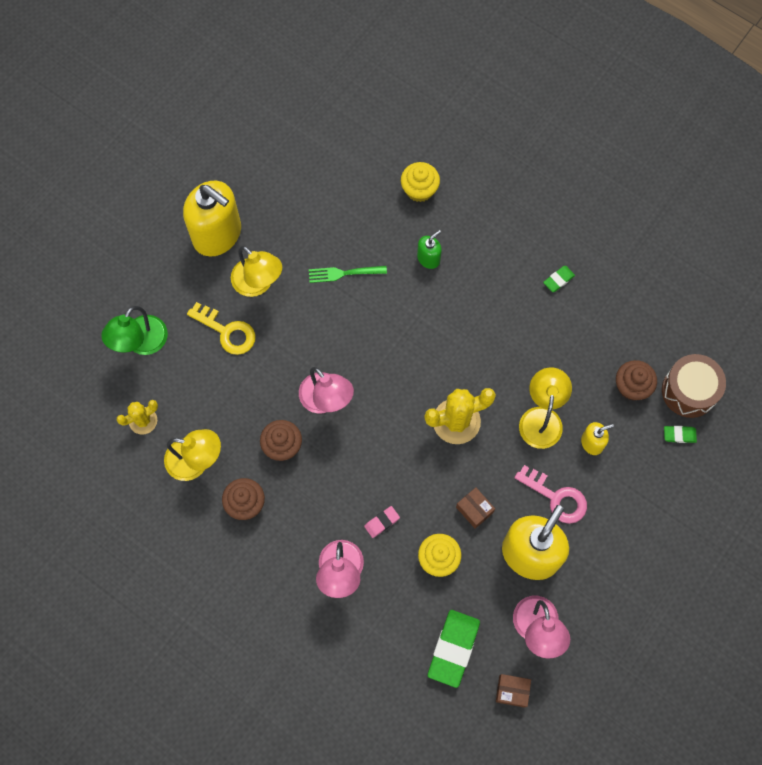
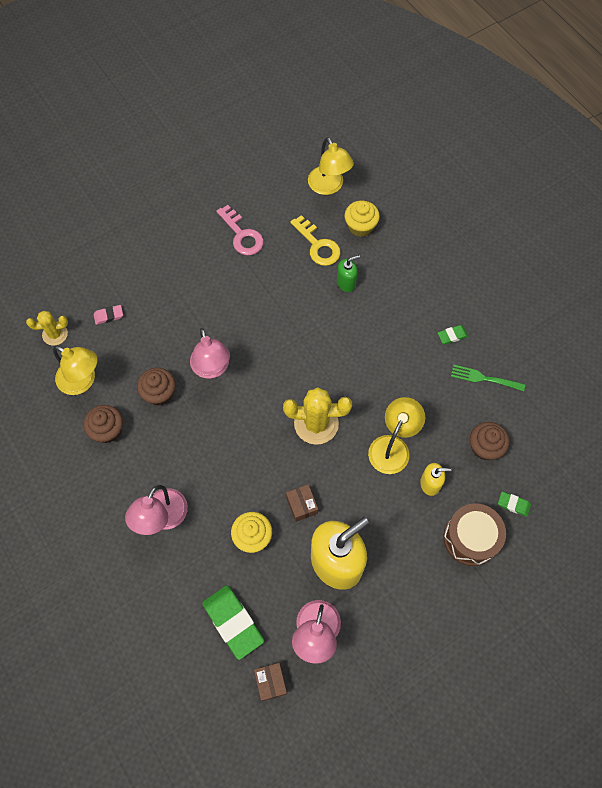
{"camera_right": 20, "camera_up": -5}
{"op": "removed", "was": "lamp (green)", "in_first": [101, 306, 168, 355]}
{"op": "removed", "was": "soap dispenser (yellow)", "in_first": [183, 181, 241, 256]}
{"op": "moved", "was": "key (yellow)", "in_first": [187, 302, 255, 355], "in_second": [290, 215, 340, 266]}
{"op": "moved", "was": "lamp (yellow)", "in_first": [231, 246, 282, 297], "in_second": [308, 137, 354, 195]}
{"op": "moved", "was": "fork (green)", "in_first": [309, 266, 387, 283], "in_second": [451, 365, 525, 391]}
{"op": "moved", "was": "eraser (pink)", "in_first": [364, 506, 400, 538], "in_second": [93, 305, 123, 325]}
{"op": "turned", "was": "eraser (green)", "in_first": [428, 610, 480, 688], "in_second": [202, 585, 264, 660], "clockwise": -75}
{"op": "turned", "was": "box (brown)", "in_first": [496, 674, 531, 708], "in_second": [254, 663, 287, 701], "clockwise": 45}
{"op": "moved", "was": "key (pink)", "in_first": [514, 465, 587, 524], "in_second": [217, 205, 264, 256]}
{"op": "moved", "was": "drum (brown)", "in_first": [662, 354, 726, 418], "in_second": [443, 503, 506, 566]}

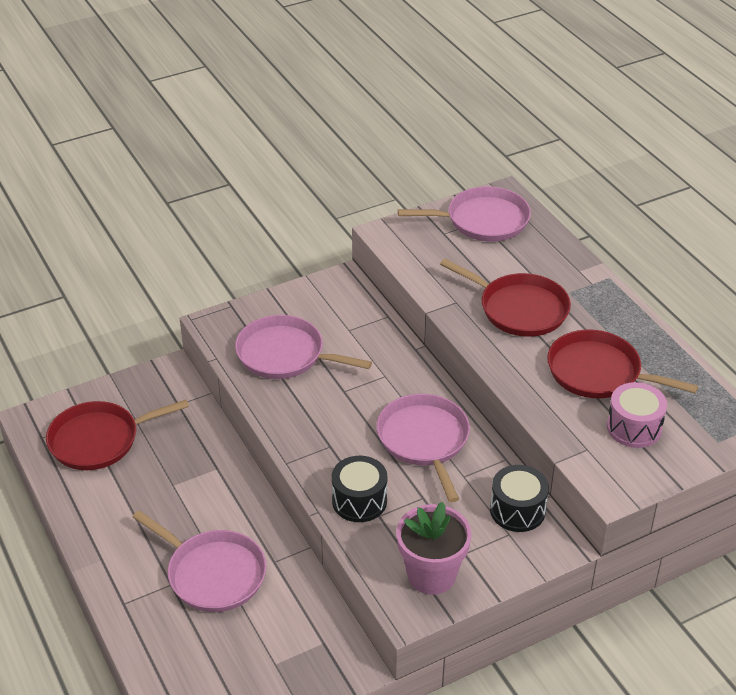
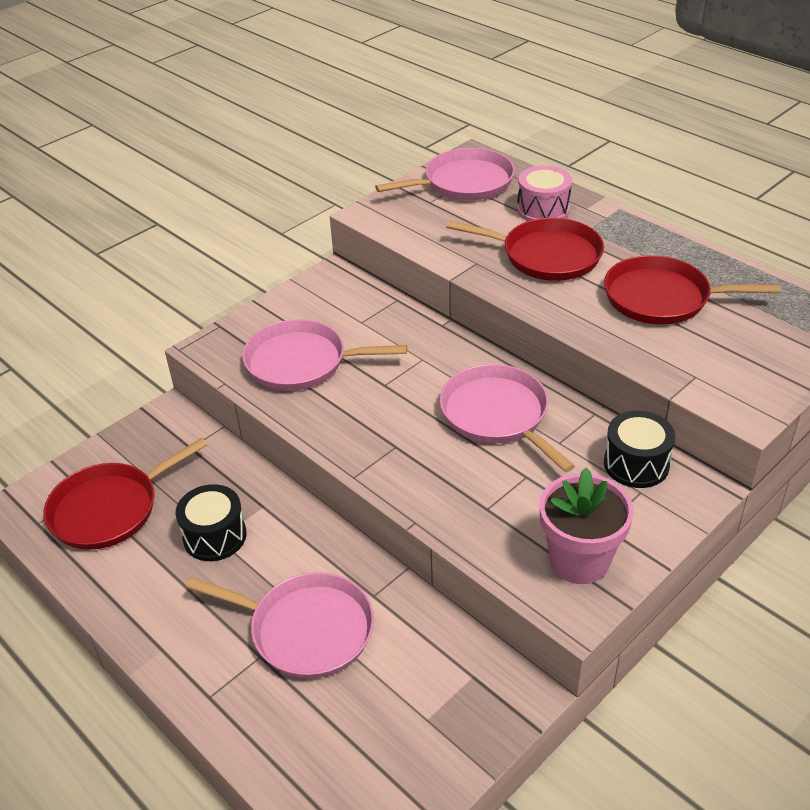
{"camera_right": -15, "camera_up": 0}
{"op": "moved", "was": "drum (black)", "in_first": [332, 456, 387, 522], "in_second": [176, 484, 246, 561]}
{"op": "moved", "was": "drum (pink)", "in_first": [607, 382, 667, 448], "in_second": [517, 165, 572, 221]}

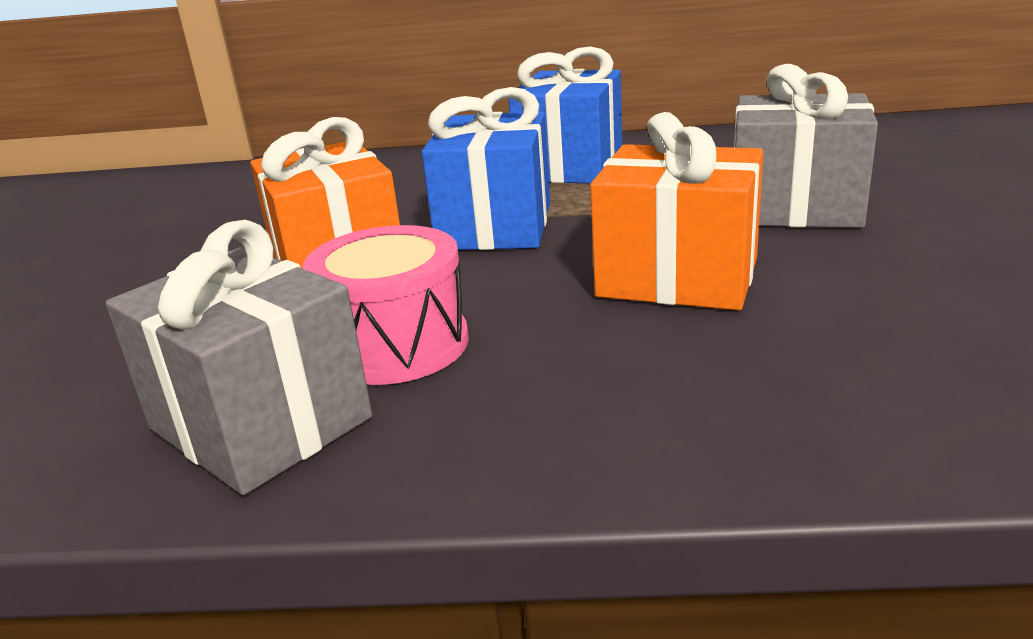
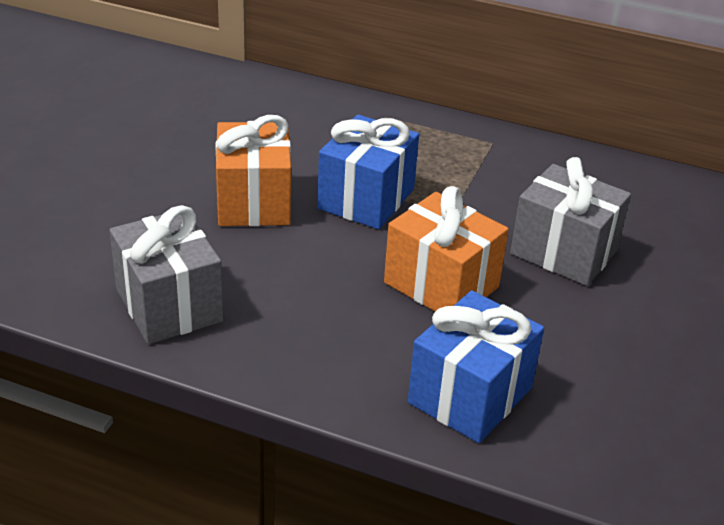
{"camera_right": 15, "camera_up": 10}
{"op": "removed", "was": "drum (pink)", "in_first": [302, 225, 469, 385]}
{"op": "moved", "was": "gift (blue)", "in_first": [508, 46, 622, 184], "in_second": [408, 290, 544, 443]}

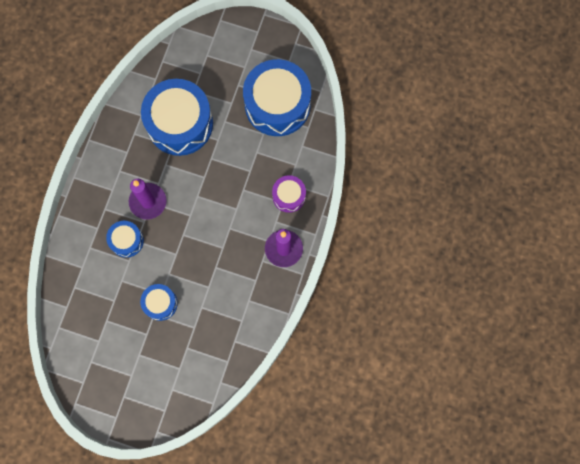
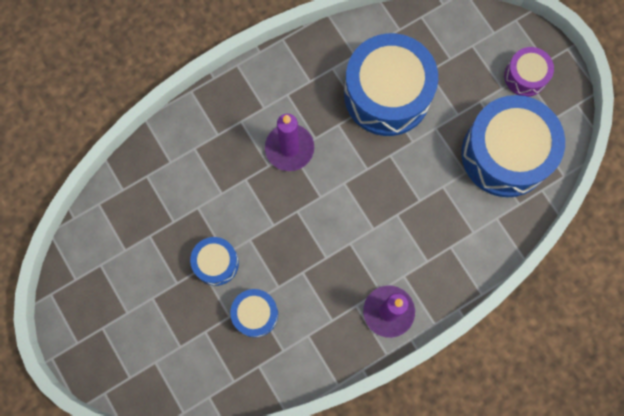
{"camera_right": 40, "camera_up": 0}
{"op": "moved", "was": "drum (blue)", "in_first": [106, 221, 144, 258], "in_second": [230, 289, 278, 337]}
{"op": "moved", "was": "drum (purple)", "in_first": [272, 175, 306, 213], "in_second": [504, 47, 554, 97]}

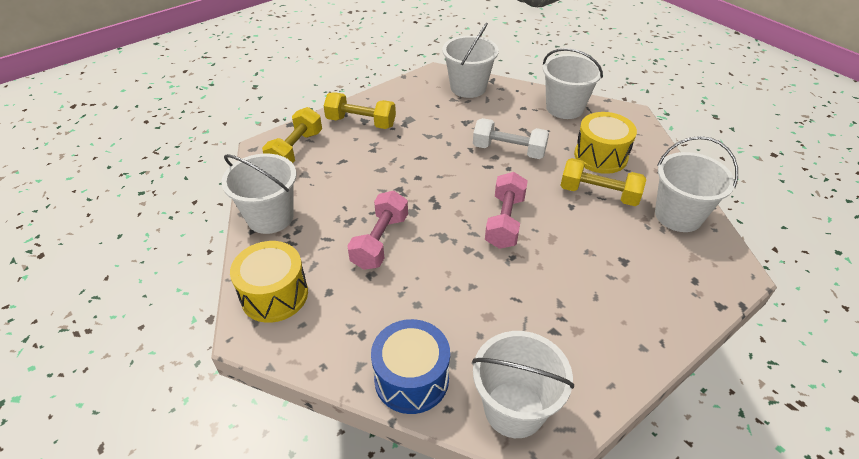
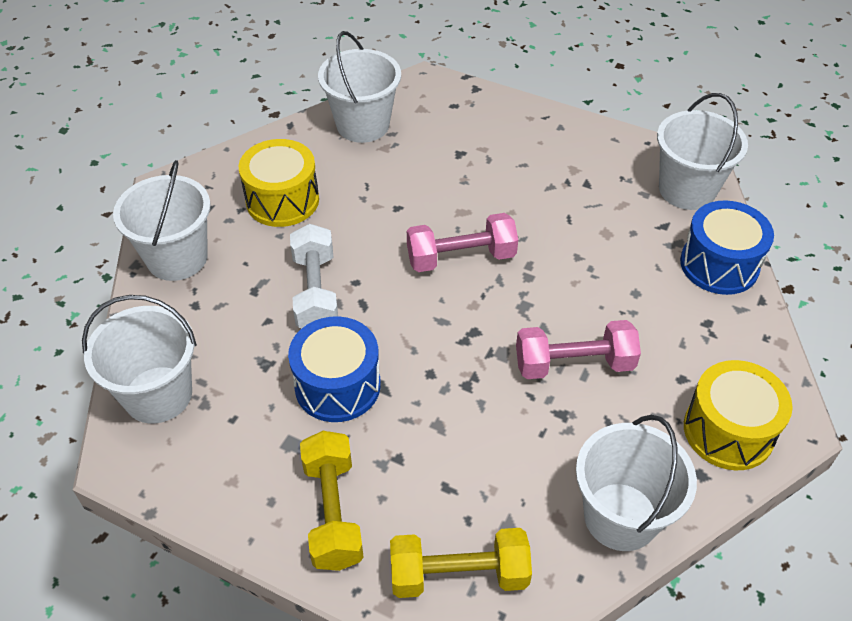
{"camera_right": -115, "camera_up": 5}
{"op": "removed", "was": "dumbbell (yellow)", "in_first": [560, 158, 646, 206]}
{"op": "added", "now": "drum (blue)", "in_second": [288, 316, 381, 422]}

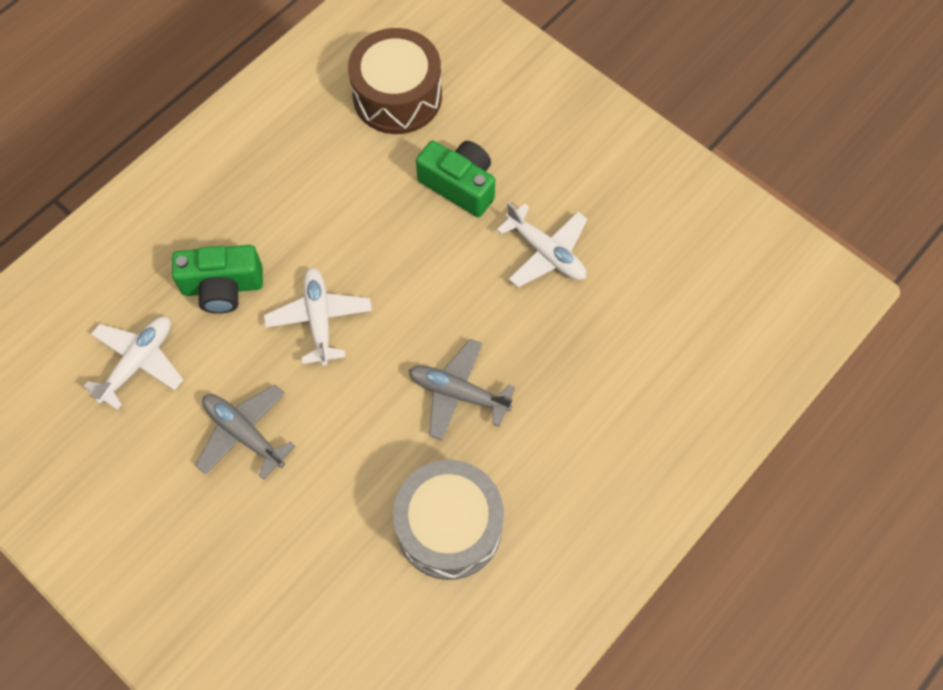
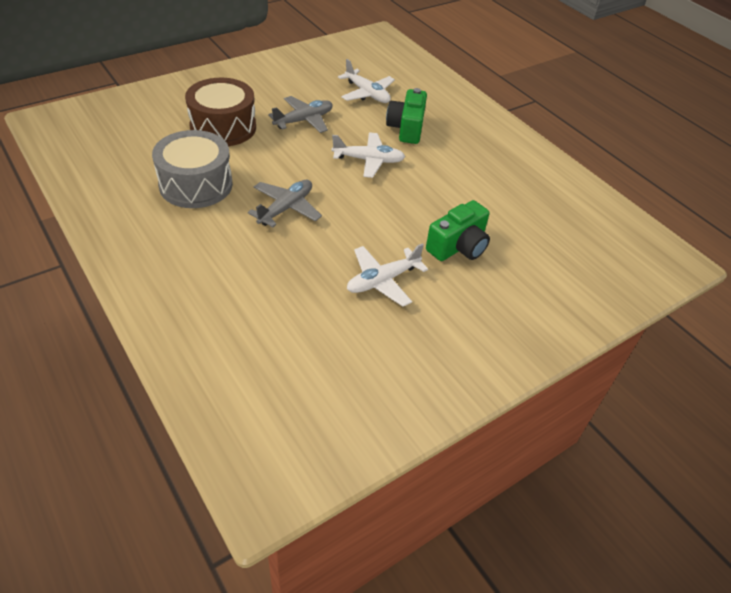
{"camera_right": 100, "camera_up": -20}
{"op": "moved", "was": "drum (brown)", "in_first": [348, 28, 442, 134], "in_second": [185, 78, 256, 146]}

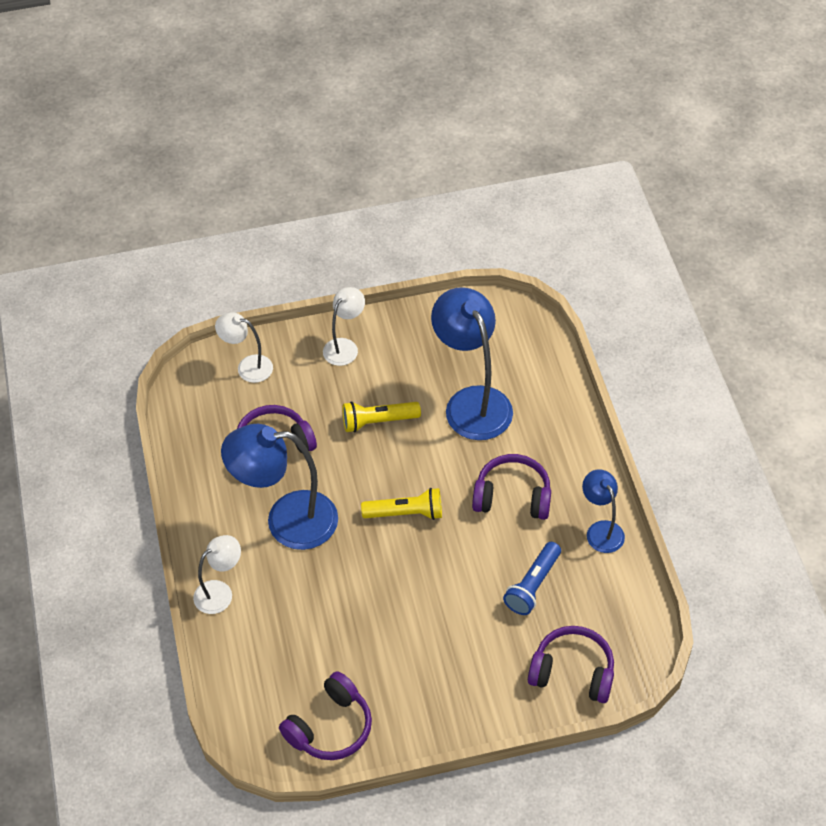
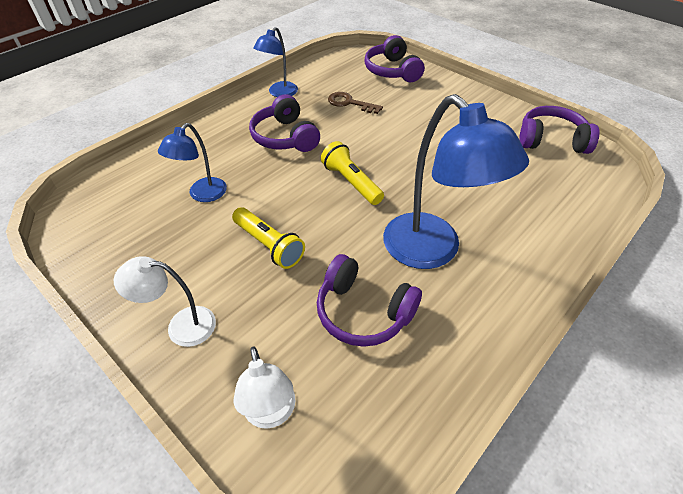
{"camera_right": -125, "camera_up": -5}
{"op": "removed", "was": "lamp (white)", "in_first": [193, 535, 241, 614]}
{"op": "resized", "was": "lamp (blue)", "in_first": [431, 287, 513, 440], "in_second": [158, 123, 227, 202], "ratio": 0.54}
{"op": "replaced", "was": "flashlight (blue)", "now": "key (brown)", "in_first": [503, 542, 561, 615], "in_second": [328, 92, 383, 114]}

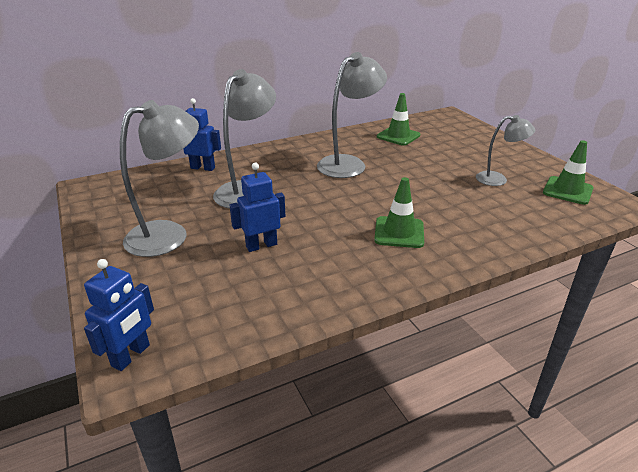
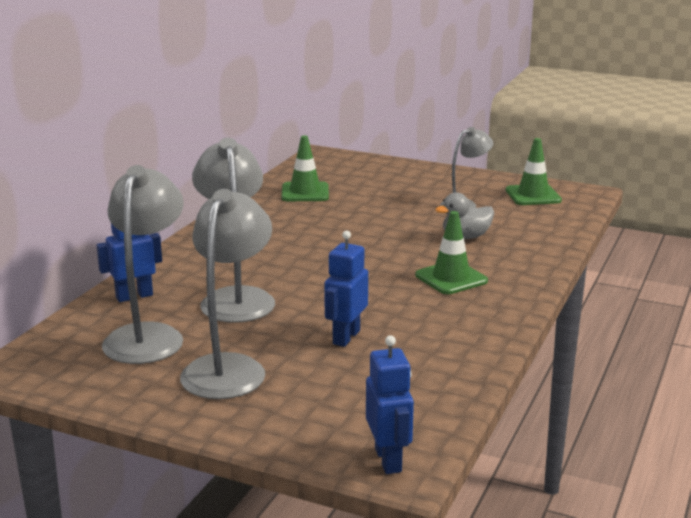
{"camera_right": -40, "camera_up": -10}
{"op": "moved", "was": "lamp (grey)", "in_first": [317, 52, 387, 178], "in_second": [102, 165, 184, 364]}
{"op": "added", "now": "duck (grey)", "in_second": [435, 192, 494, 239]}

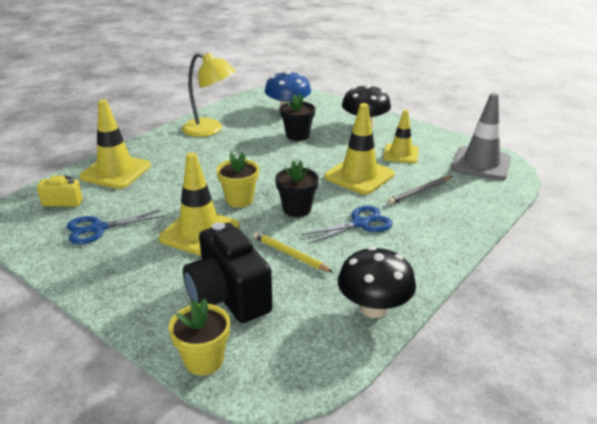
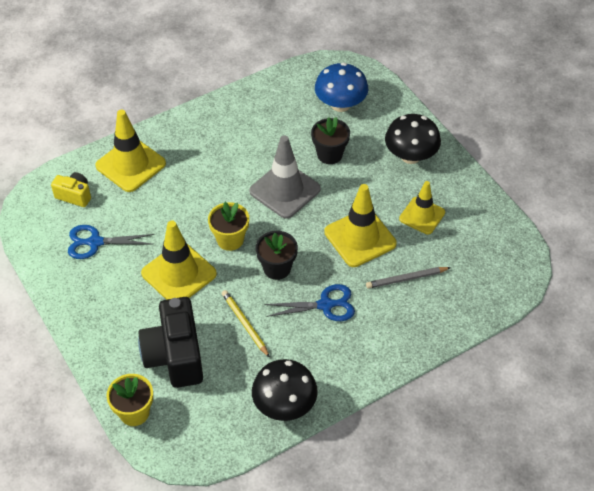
{"camera_right": 20, "camera_up": 20}
{"op": "removed", "was": "lamp (yellow)", "in_first": [182, 53, 235, 137]}
{"op": "moved", "was": "traffic cone (grey)", "in_first": [451, 93, 511, 180], "in_second": [249, 135, 321, 219]}

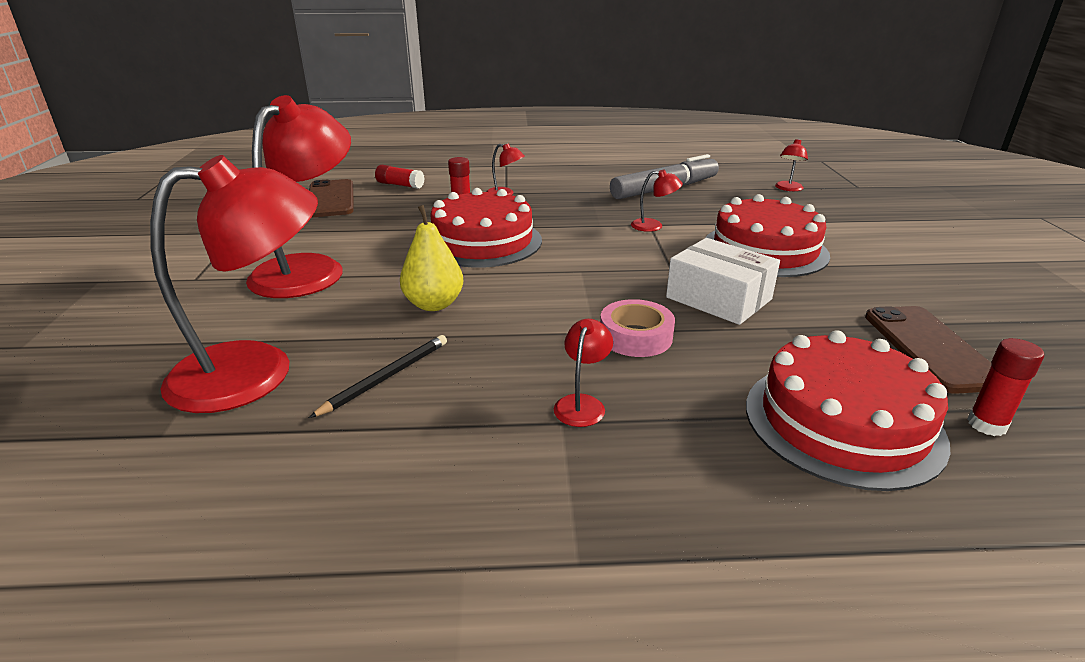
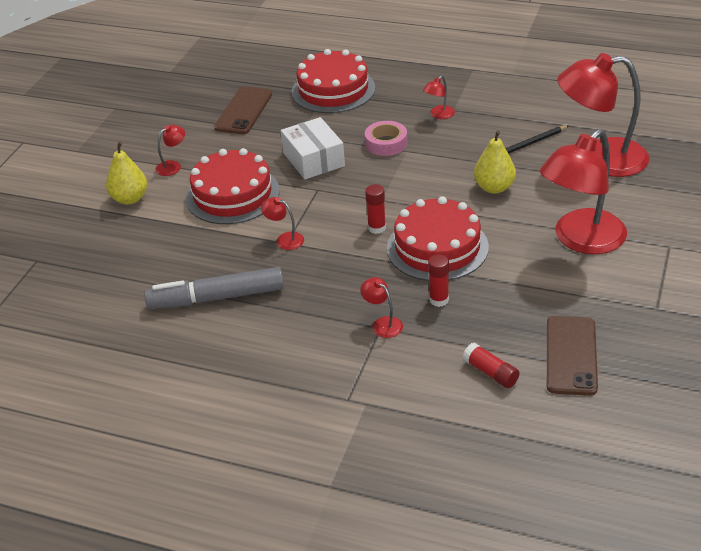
{"camera_right": -155, "camera_up": 10}
{"op": "moved", "was": "lamp (red)", "in_first": [775, 139, 808, 191], "in_second": [155, 125, 185, 176]}
{"op": "moved", "was": "glue stick (red)", "in_first": [967, 338, 1044, 436], "in_second": [365, 184, 386, 234]}
{"op": "added", "now": "pear (yellow)", "in_second": [106, 142, 147, 205]}

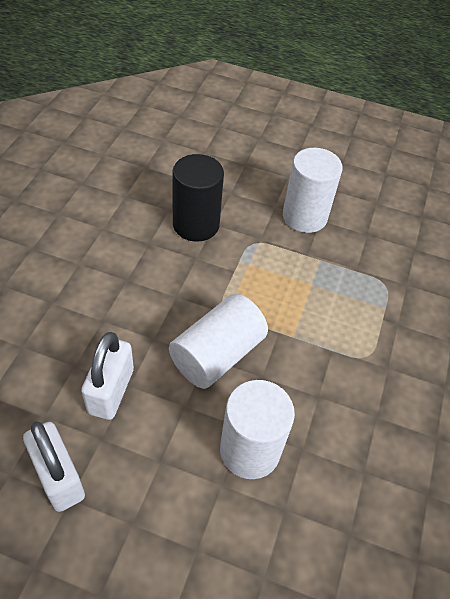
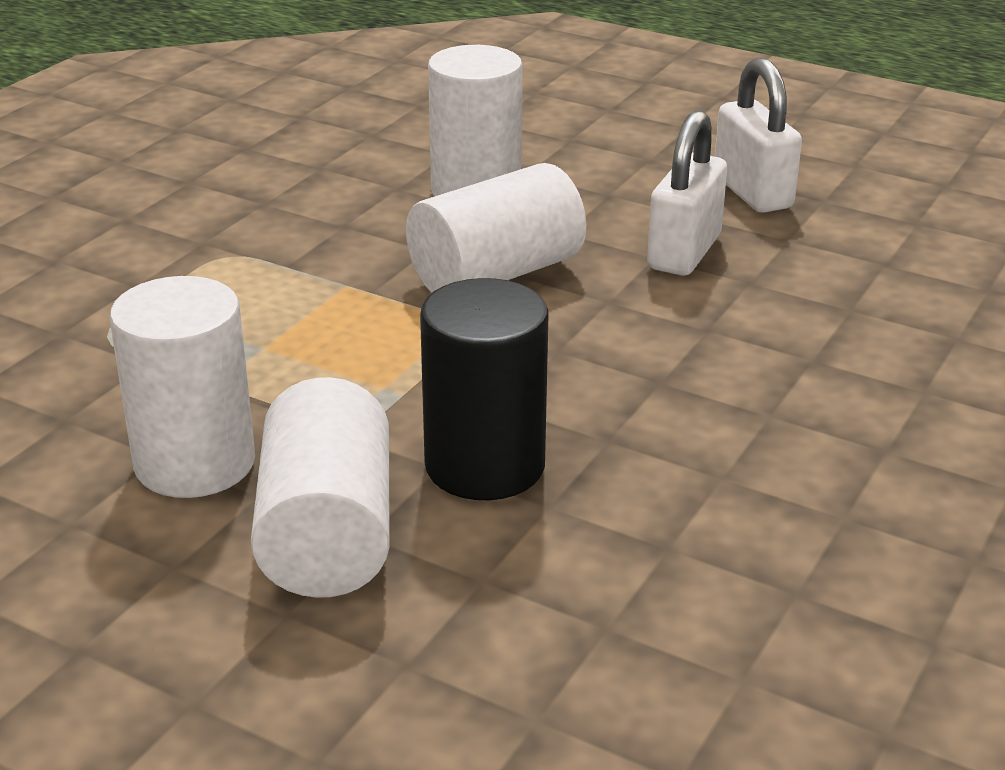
{"camera_right": -165, "camera_up": -20}
{"op": "added", "now": "cylinder (white)", "in_second": [251, 377, 390, 598]}

